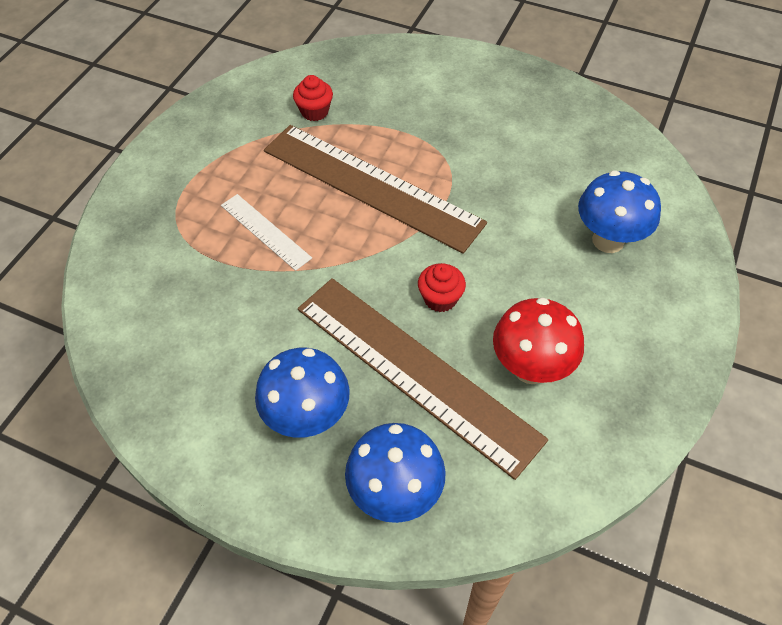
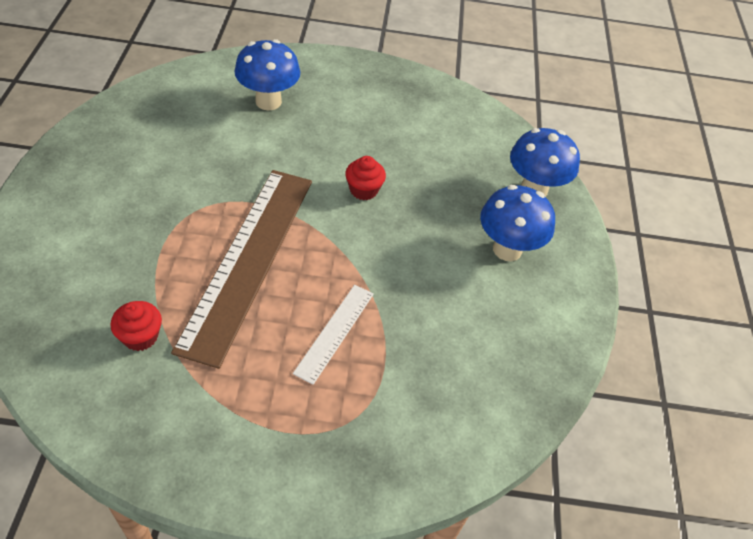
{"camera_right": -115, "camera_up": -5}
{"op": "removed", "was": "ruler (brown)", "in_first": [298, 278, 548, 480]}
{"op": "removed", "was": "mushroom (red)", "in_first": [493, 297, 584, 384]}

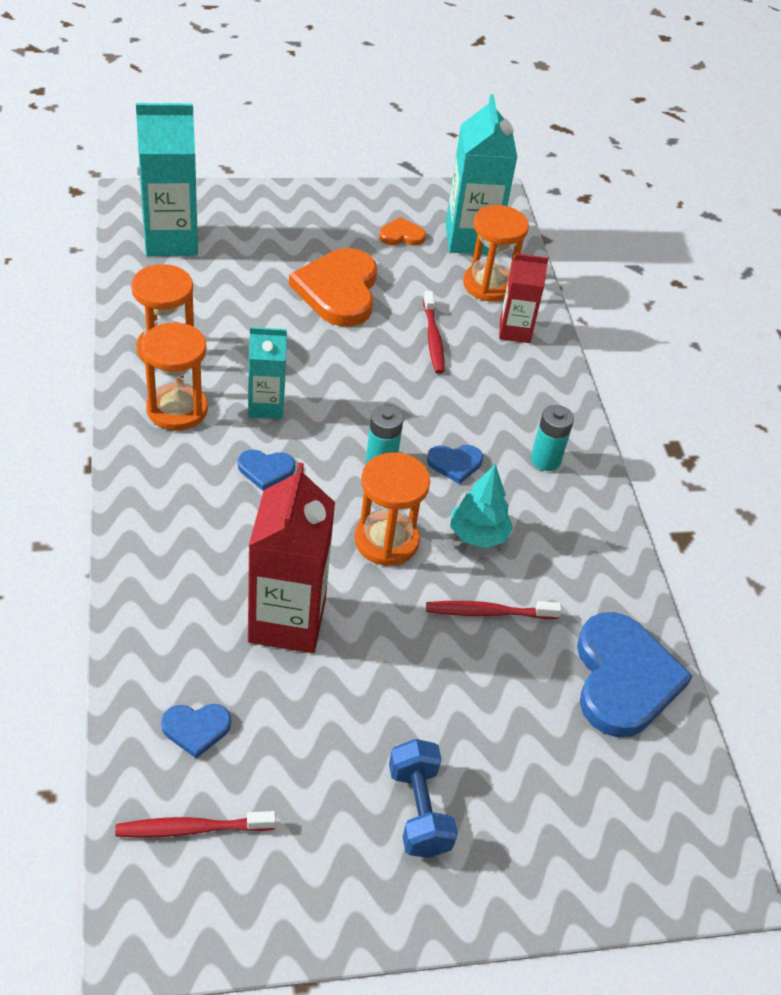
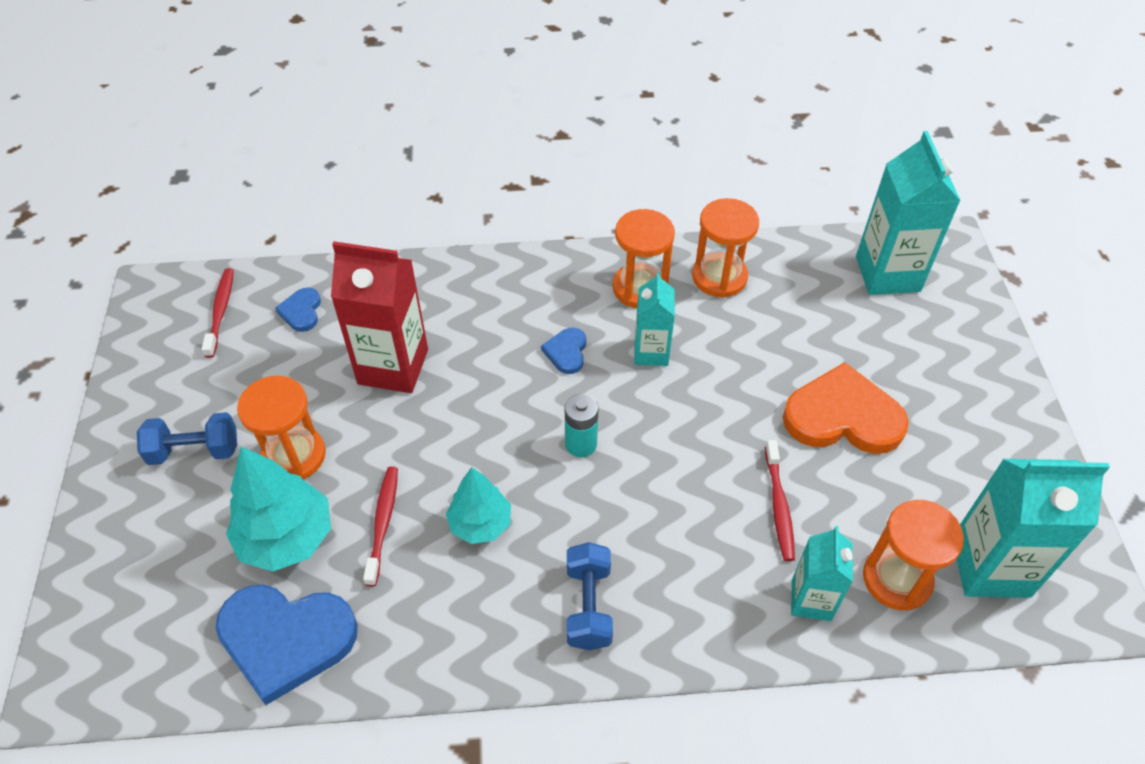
{"camera_right": 100, "camera_up": 5}
{"op": "moved", "was": "hourglass (orange)", "in_first": [354, 452, 430, 566], "in_second": [237, 376, 326, 480]}
{"op": "removed", "was": "heart (orange)", "in_first": [379, 217, 426, 246]}
{"op": "turned", "was": "toothbrush (red)", "in_first": [423, 291, 445, 374], "in_second": [765, 440, 795, 561], "clockwise": -90}
{"op": "removed", "was": "heart (blue)", "in_first": [427, 445, 483, 484]}
{"op": "recoloured", "was": "carton (red)", "now": "carton (turquoise)", "in_first": [499, 253, 549, 343], "in_second": [791, 526, 853, 621]}
{"op": "replaced", "was": "battery (turquoise)", "now": "dumbbell (blue)", "in_first": [531, 405, 574, 471], "in_second": [567, 542, 613, 650]}
{"op": "added", "now": "tree (turquoise)", "in_second": [226, 447, 331, 572]}

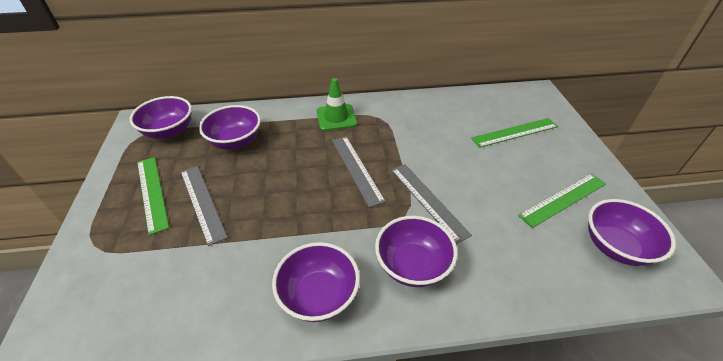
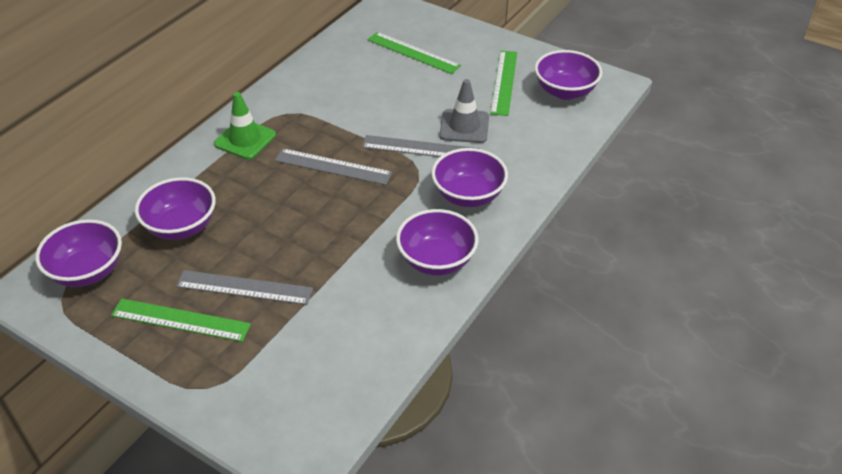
{"camera_right": -50, "camera_up": 0}
{"op": "turned", "was": "ruler (green)", "in_first": [471, 118, 558, 148], "in_second": [367, 32, 461, 74], "clockwise": -75}
{"op": "added", "now": "traffic cone (grey)", "in_second": [440, 79, 489, 143]}

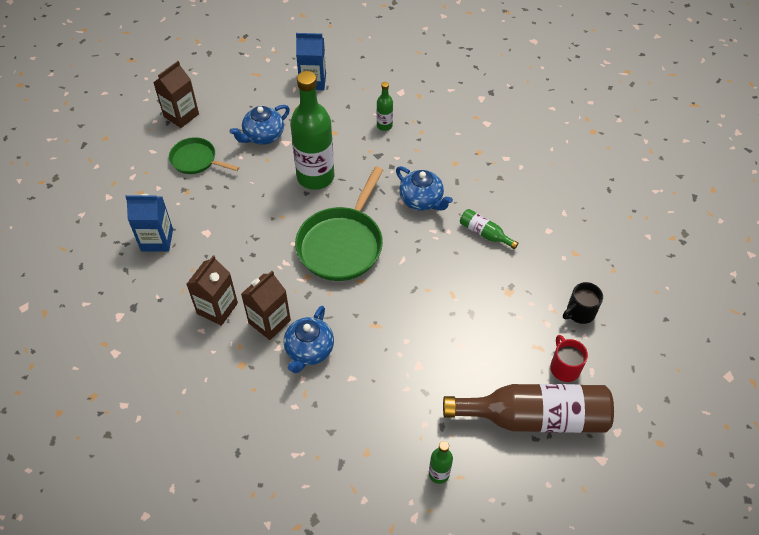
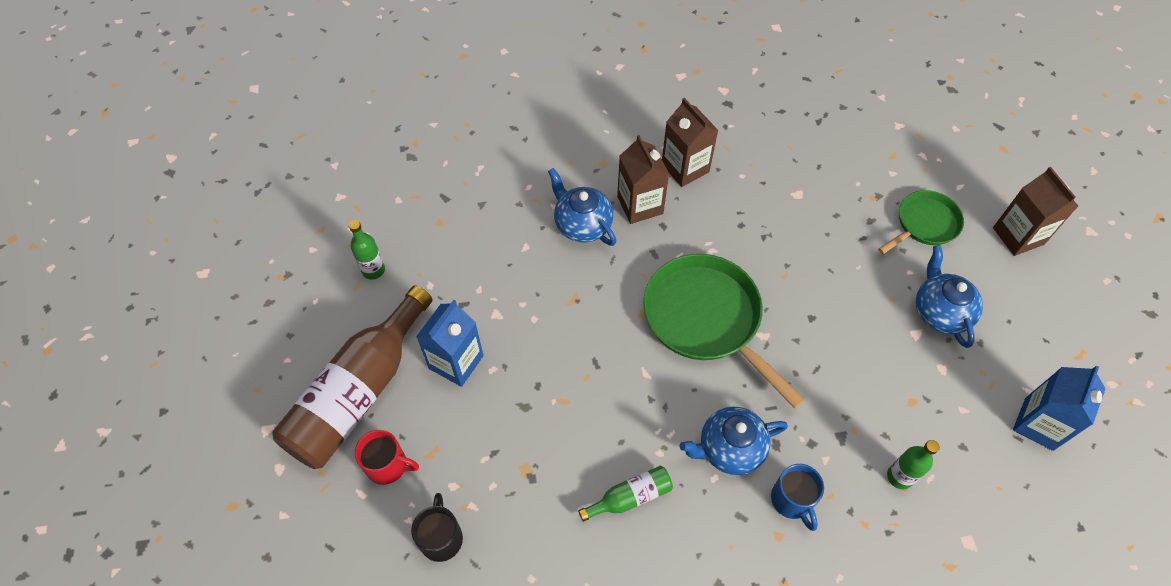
{"camera_right": 120, "camera_up": 5}
{"op": "moved", "was": "carton (blue)", "in_first": [125, 194, 173, 252], "in_second": [416, 300, 484, 387]}
{"op": "removed", "was": "bottle (green)", "in_first": [290, 71, 334, 190]}
{"op": "added", "now": "mug (blue)", "in_second": [771, 464, 824, 531]}

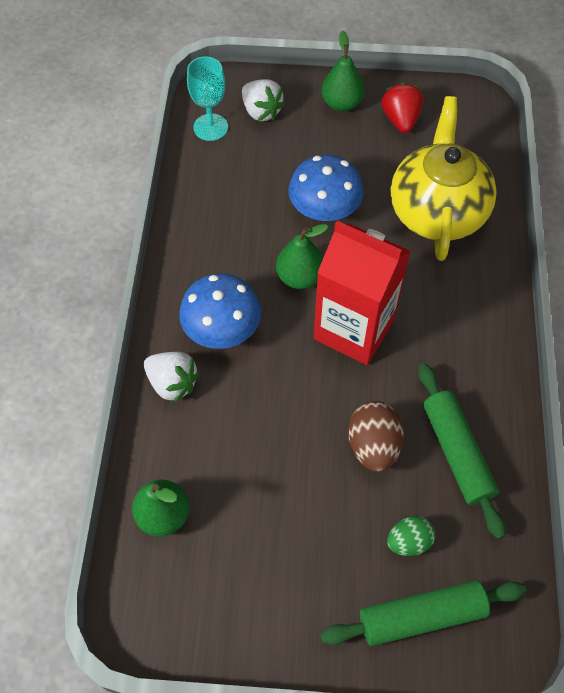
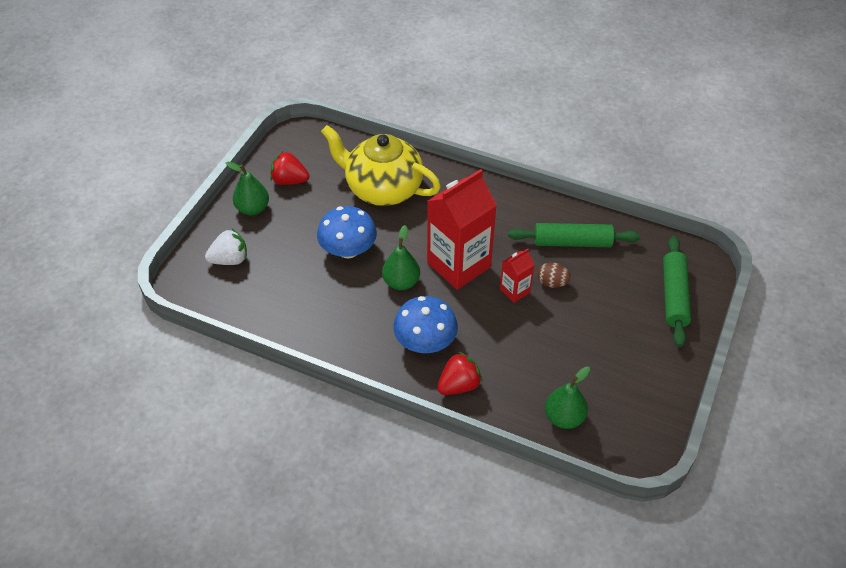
{"camera_right": -70, "camera_up": -10}
{"op": "recoloured", "was": "strawberry (white)", "now": "strawberry (red)", "in_first": [144, 352, 200, 403], "in_second": [437, 352, 482, 395]}
{"op": "removed", "was": "goblet (turquoise)", "in_first": [187, 56, 228, 141]}
{"op": "resized", "was": "egg (brown)", "in_first": [348, 401, 404, 472], "in_second": [537, 262, 571, 288], "ratio": 0.65}
{"op": "removed", "was": "egg (green)", "in_first": [387, 516, 436, 556]}
{"op": "added", "now": "carton (red)", "in_second": [500, 249, 534, 303]}

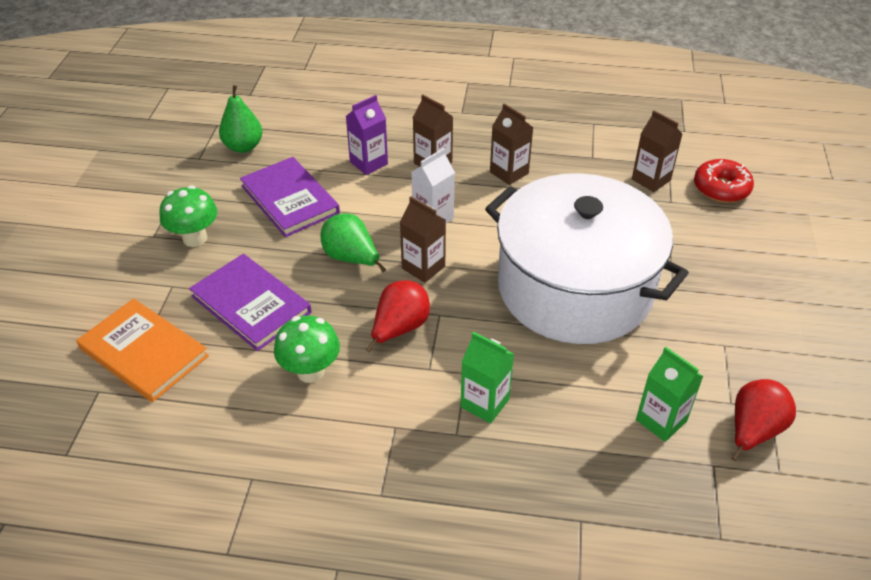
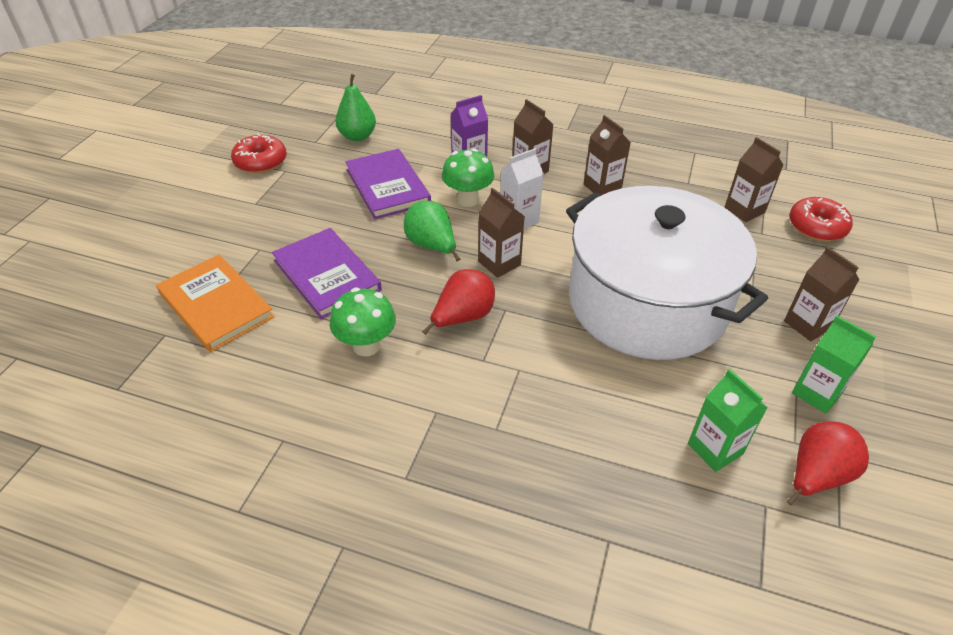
{"camera_right": 10, "camera_up": 0}
{"op": "moved", "was": "mushroom (green)", "in_first": [160, 185, 217, 247], "in_second": [442, 148, 494, 207]}
{"op": "moved", "was": "carton (green)", "in_first": [460, 332, 514, 423], "in_second": [792, 316, 876, 414]}
{"op": "added", "now": "donut (red)", "in_second": [231, 134, 286, 173]}
{"op": "added", "now": "carton (brown)", "in_second": [784, 247, 859, 341]}

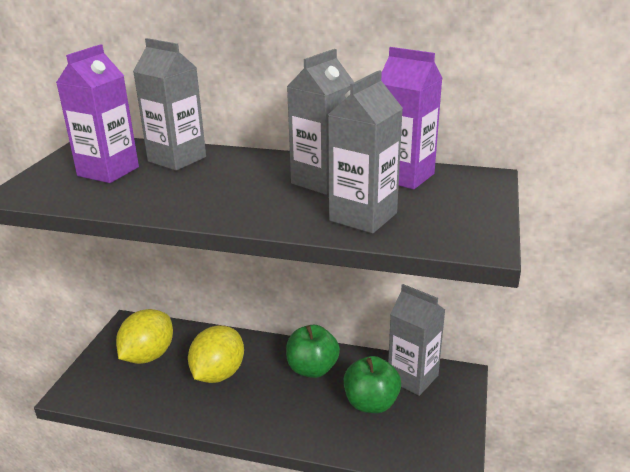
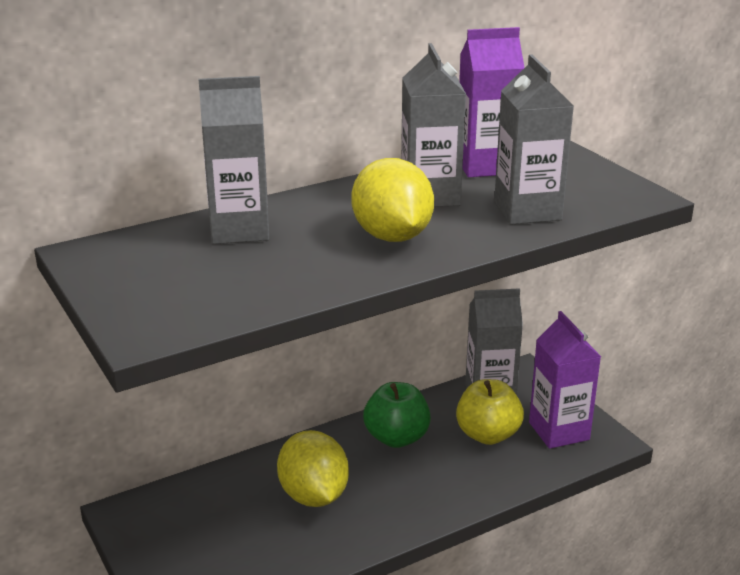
{"camera_right": -45, "camera_up": 0}
{"op": "moved", "was": "carton (purple)", "in_first": [56, 44, 139, 183], "in_second": [529, 311, 601, 449]}
{"op": "moved", "was": "lemon (yellow)", "in_first": [116, 309, 173, 364], "in_second": [351, 158, 434, 242]}
{"op": "recoloured", "was": "apple (green)", "now": "apple (yellow)", "in_first": [344, 356, 401, 413], "in_second": [456, 379, 524, 445]}

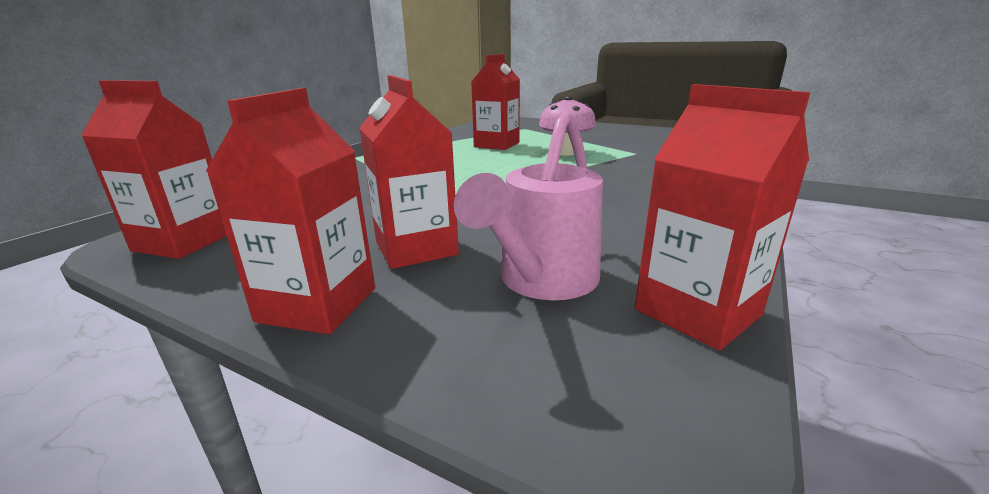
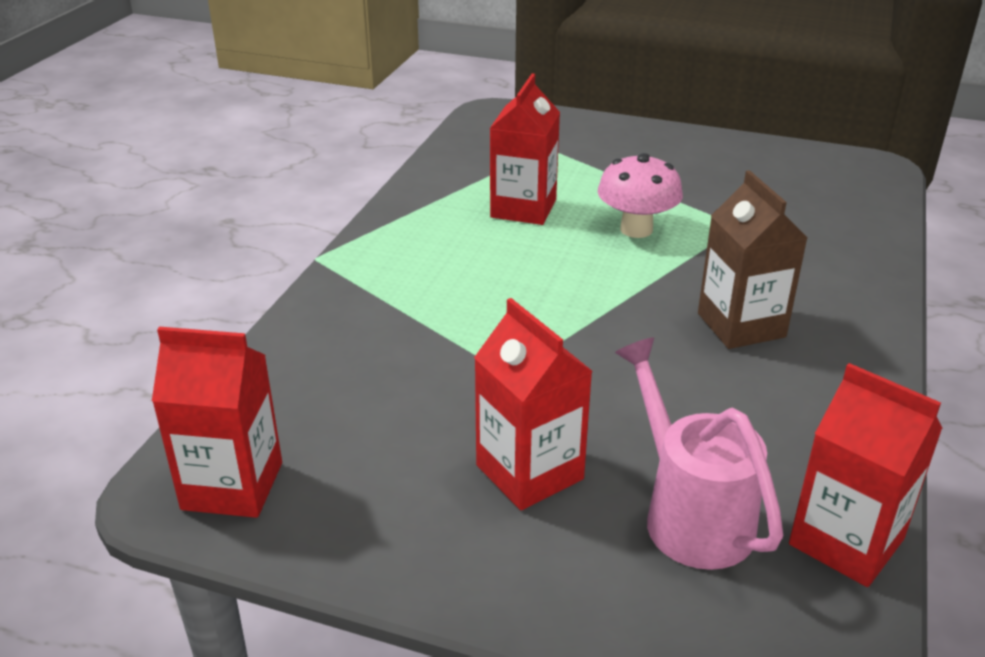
{"camera_right": -10, "camera_up": 10}
{"op": "removed", "was": "carton (red)", "in_first": [205, 88, 375, 334]}
{"op": "turned", "was": "watering can (pink)", "in_first": [454, 111, 603, 300], "in_second": [615, 337, 783, 570], "clockwise": 135}
{"op": "added", "now": "carton (brown)", "in_second": [698, 170, 807, 349]}

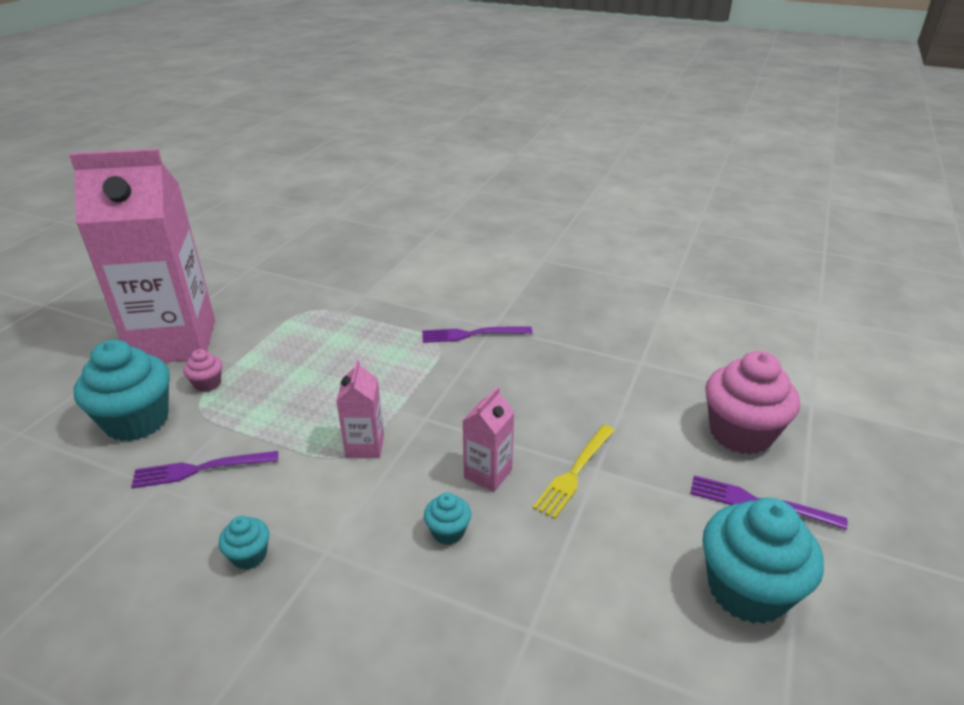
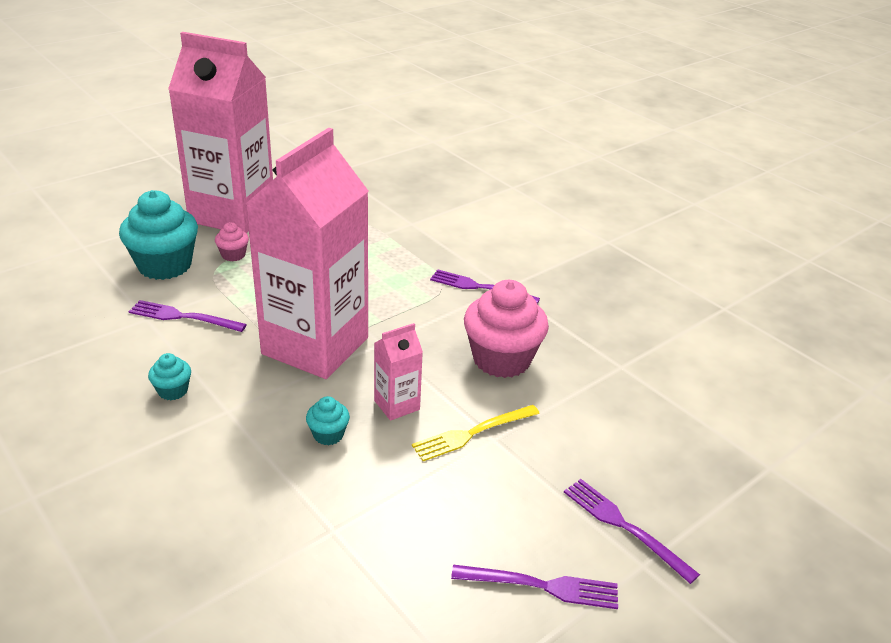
{"camera_right": 25, "camera_up": 0}
{"op": "resized", "was": "carton (pink)", "in_first": [336, 360, 384, 458], "in_second": [246, 128, 368, 379], "ratio": 2.46}
{"op": "replaced", "was": "cupcake (turquoise)", "now": "fork (purple)", "in_first": [702, 497, 824, 624], "in_second": [451, 564, 618, 609]}
{"op": "moved", "was": "cupcake (pink)", "in_first": [705, 351, 800, 455], "in_second": [464, 280, 549, 378]}

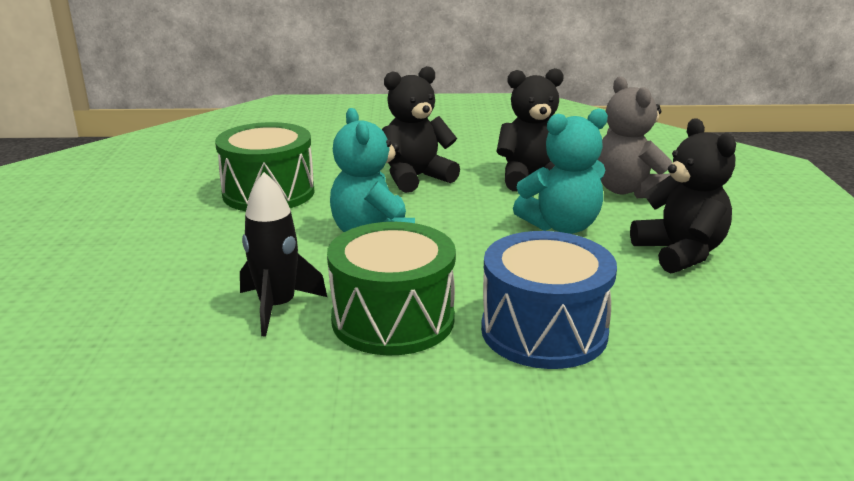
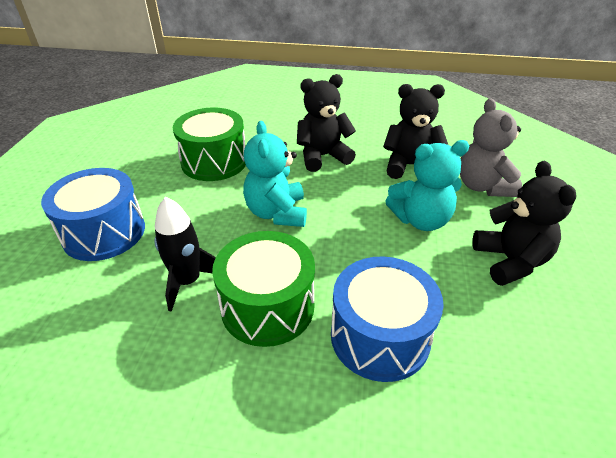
{"camera_right": 10, "camera_up": 15}
{"op": "added", "now": "drum (blue)", "in_second": [41, 168, 145, 261]}

